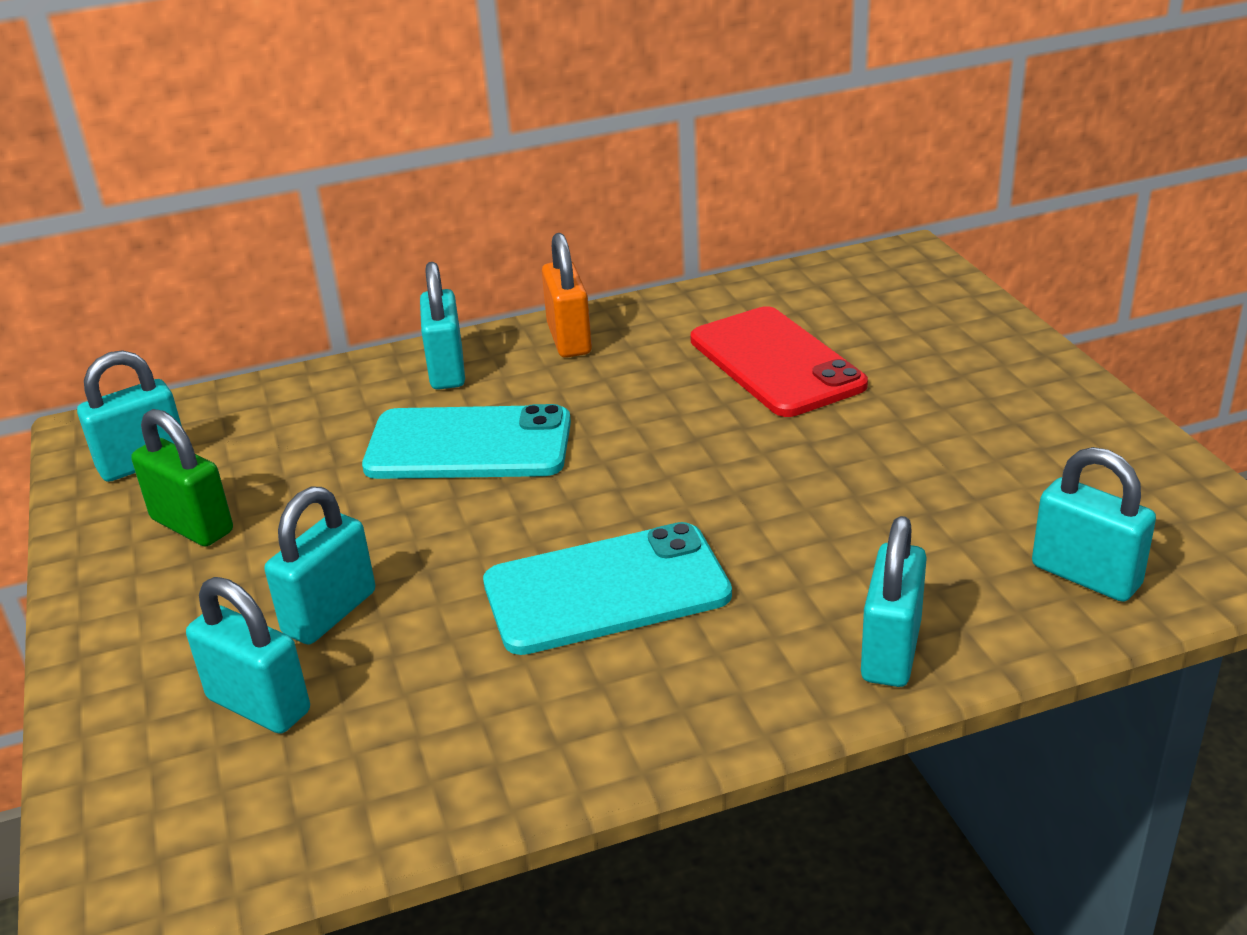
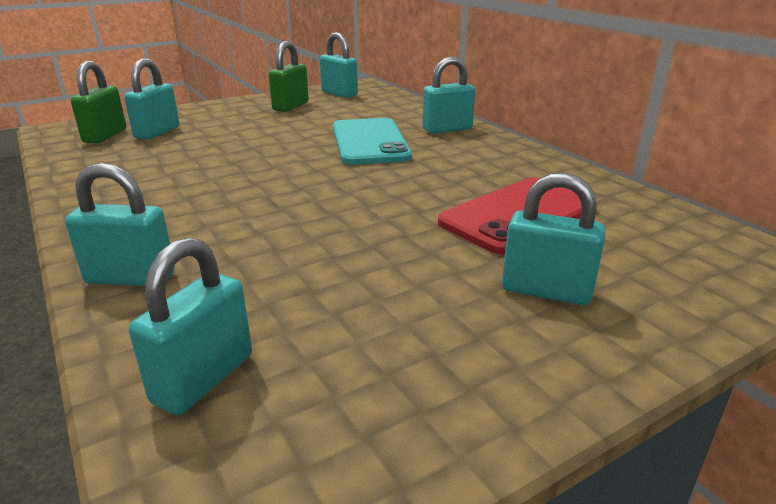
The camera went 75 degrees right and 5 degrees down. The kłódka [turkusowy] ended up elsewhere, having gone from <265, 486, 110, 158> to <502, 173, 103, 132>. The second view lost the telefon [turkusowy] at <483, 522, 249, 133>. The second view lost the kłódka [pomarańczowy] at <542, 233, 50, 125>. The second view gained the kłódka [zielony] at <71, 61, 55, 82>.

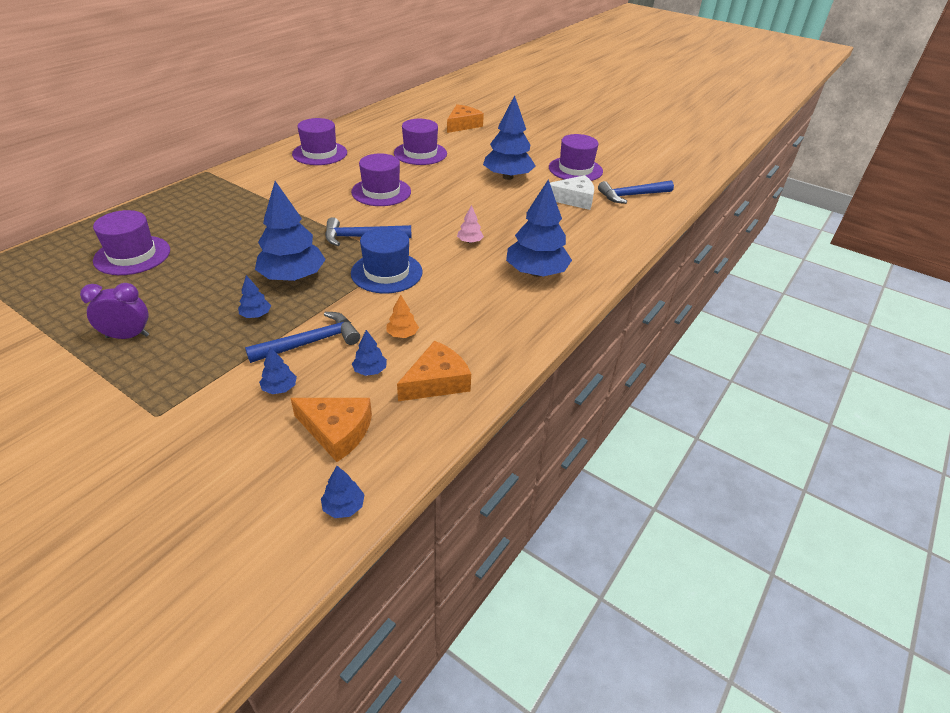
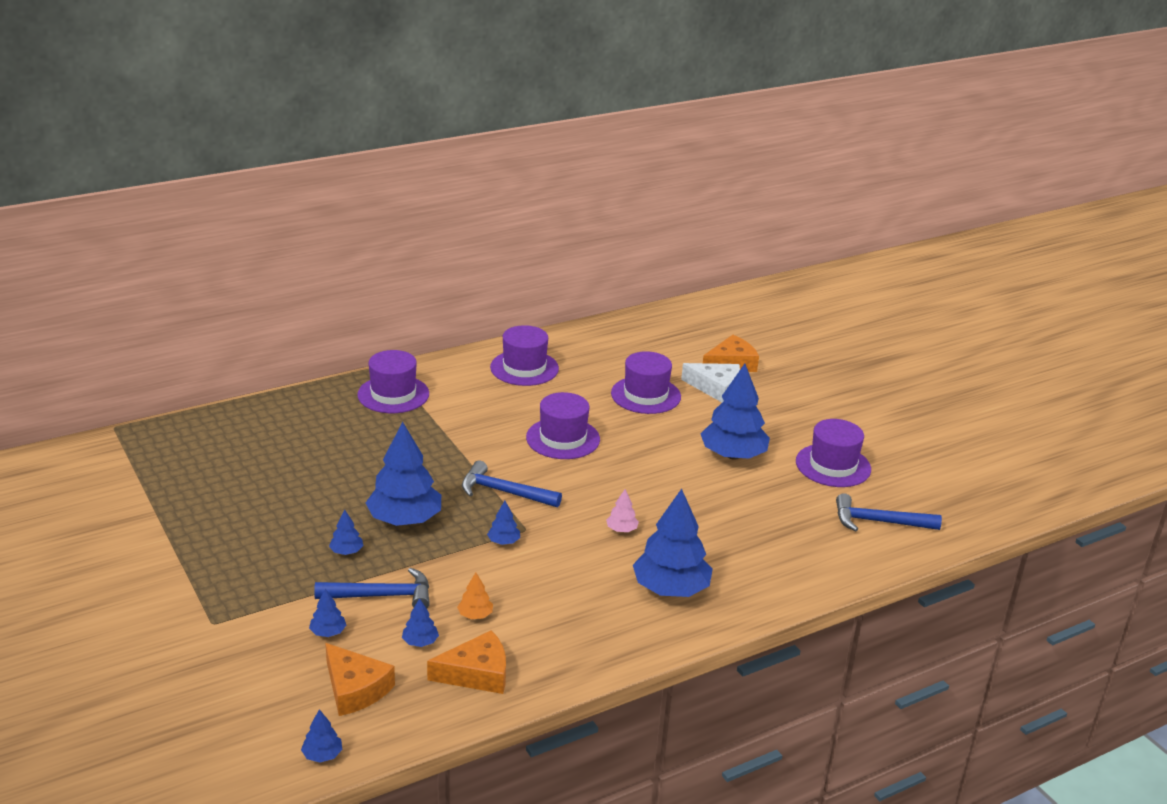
The camera went 25 degrees right and 10 degrees down. The second view lost the budzik [fioletowy] at <80, 283, 69, 56>. The kapelusz [fioletowy] ended up elsewhere, having gone from <93, 210, 77, 65> to <357, 350, 72, 63>. Where the kapelusz [niebieski] stood at <351, 227, 72, 67>, the drzewko [niebieski] came to stand at <487, 501, 33, 44>. The ser [biały] ended up elsewhere, having gone from <550, 175, 44, 35> to <681, 363, 59, 39>.

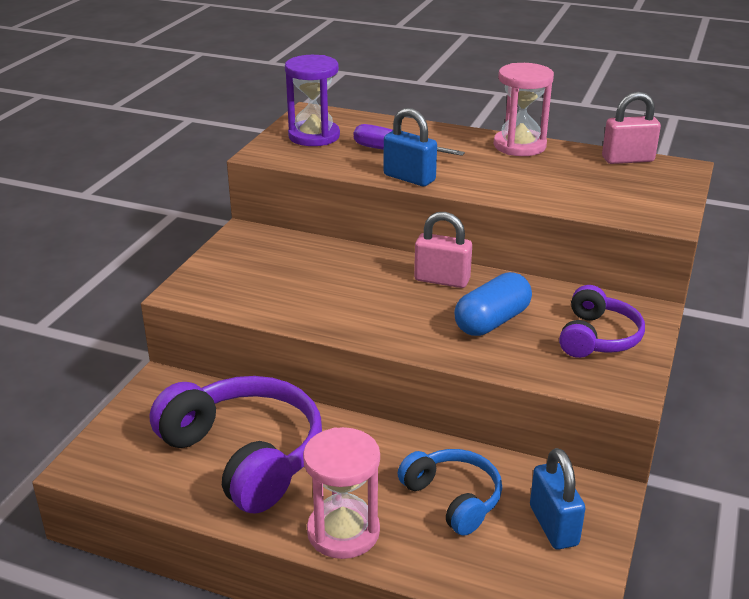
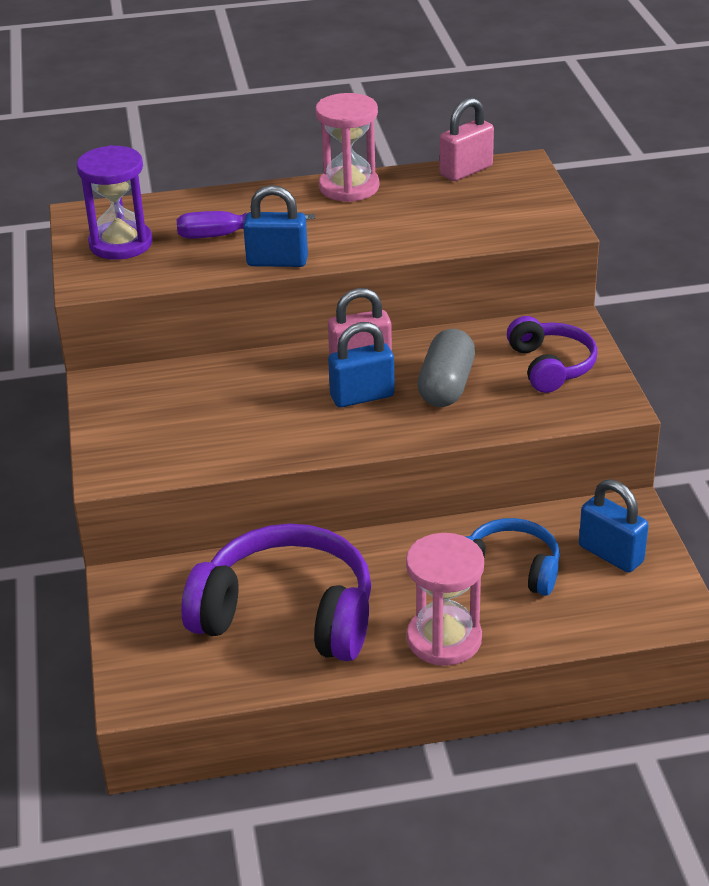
The camera went 30 degrees left and 5 degrees up. What was the kapsułka [niebieski] at <454, 272, 78, 64> turned into the kapsułka [szary] at <417, 329, 58, 78>. The second view gained the kłódka [niebieski] at <328, 322, 67, 86>.

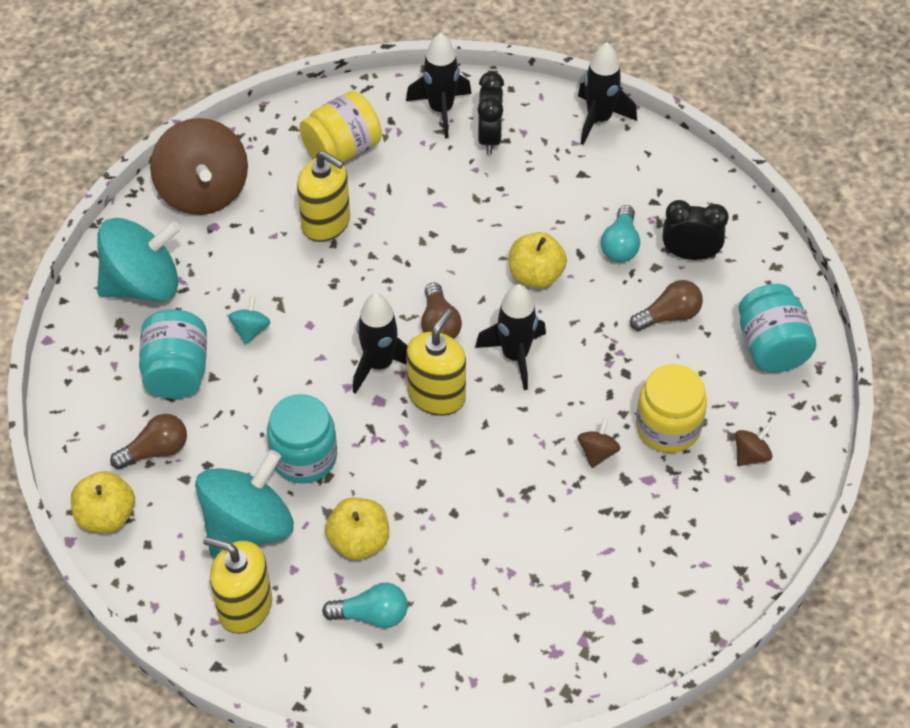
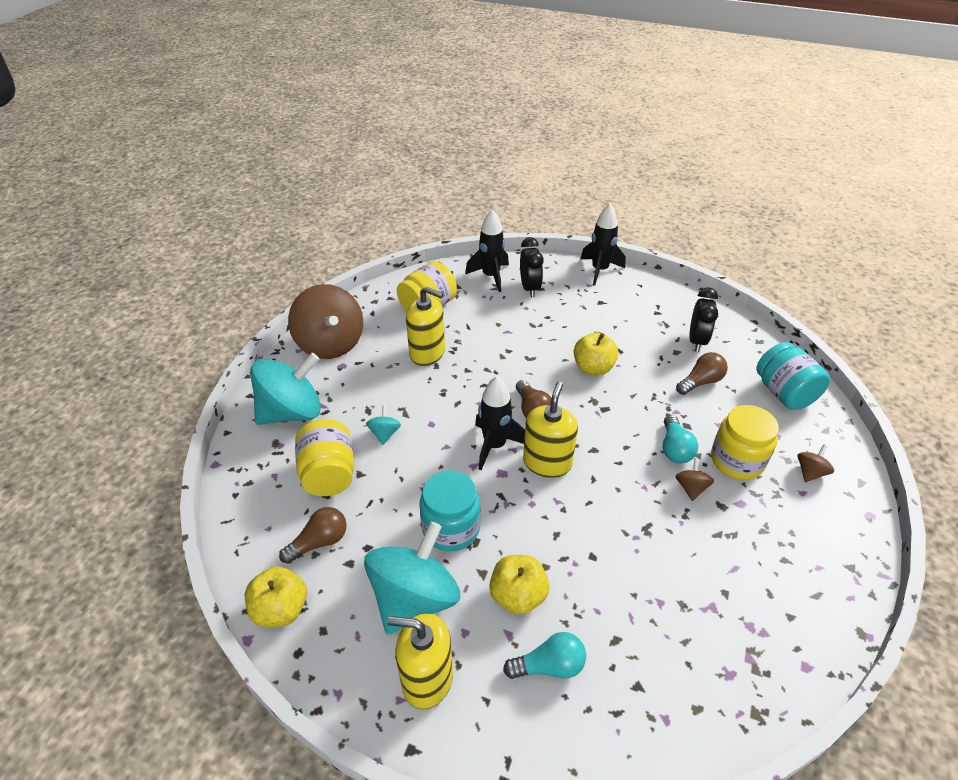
The camera went 10 degrees left and 10 degrees down. What was the słoik [turkusowy] at <139, 309, 68, 90> turned into the słoik [żółty] at <295, 419, 59, 77>. The second view lost the rakieta [czarny] at <475, 284, 71, 106>. The żarówka [turkusowy] ended up elsewhere, having gone from <601, 205, 39, 57> to <663, 415, 35, 48>. The budzik [czarny] at <663, 200, 66, 60> ended up facing another way, 105 degrees clockwise from before.

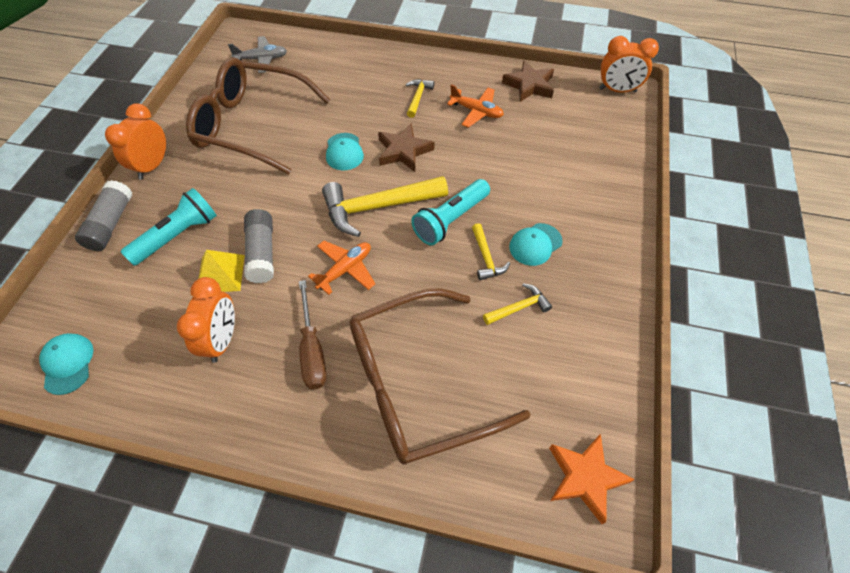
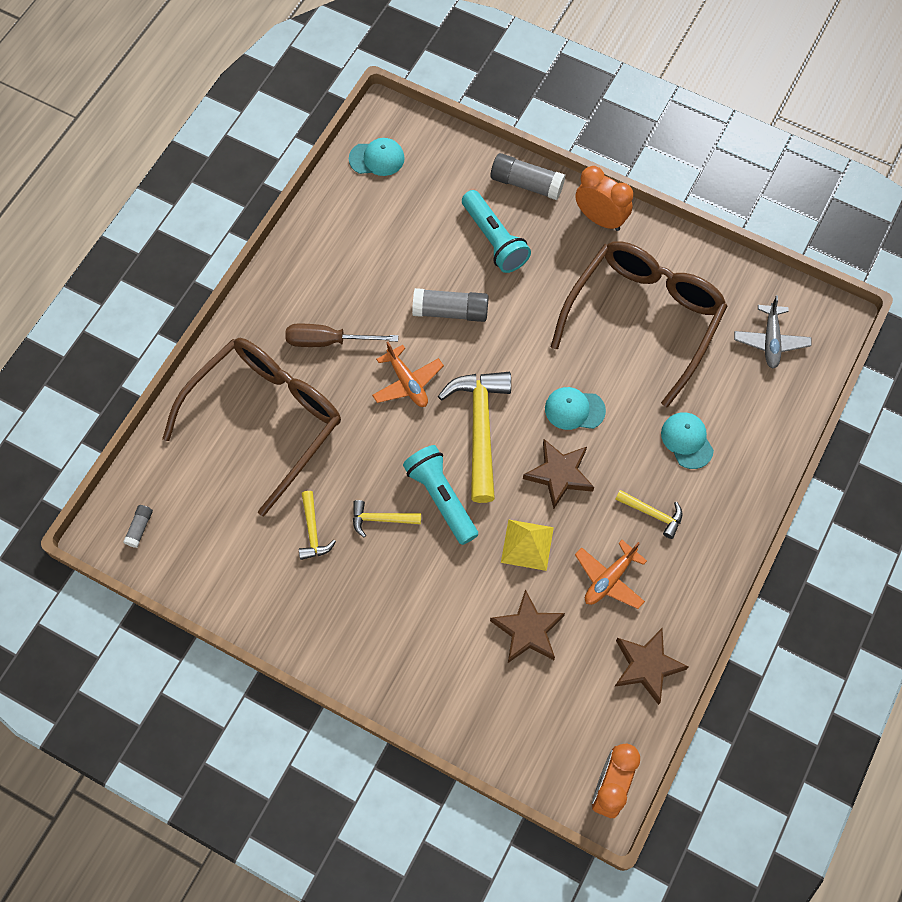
The camera went 105 degrees right and 10 degrees up. The second view lost the budzik [pomarańczowy] at <177, 277, 58, 86>. The piramida [żółty] ended up elsewhere, having gone from <198, 250, 47, 42> to <501, 519, 53, 52>. The okulary [brązowy] at <349, 288, 182, 177> ended up facing another way, 45 degrees clockwise from before. The czapka [turkusowy] ended up elsewhere, having gone from <509, 223, 54, 43> to <661, 412, 53, 57>. Where the gwiazda [pomarańczowy] stood at <549, 434, 86, 90>, the klej w sztyfcie [szary] came to stand at <123, 505, 30, 43>. The second view gained the gwiazda [brązowy] at <490, 589, 75, 74>.

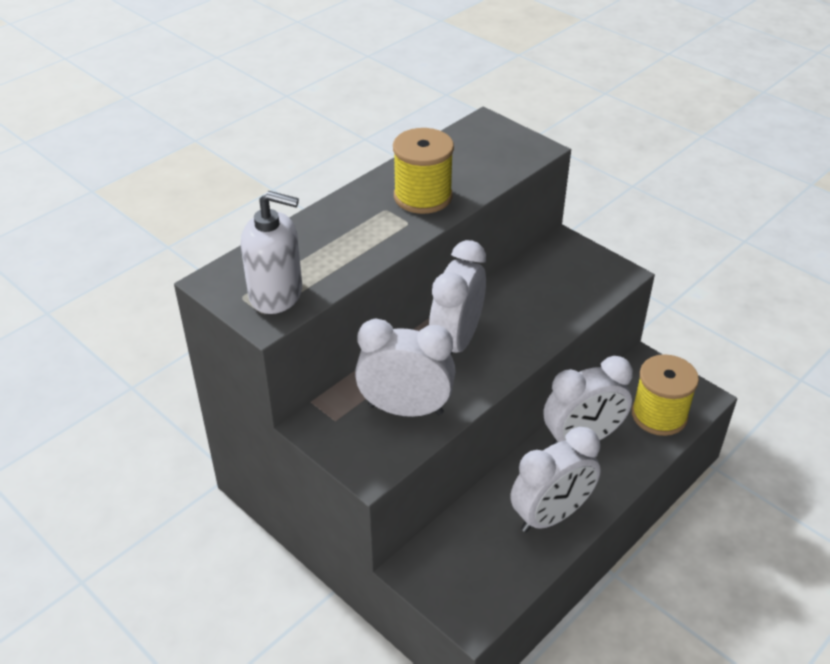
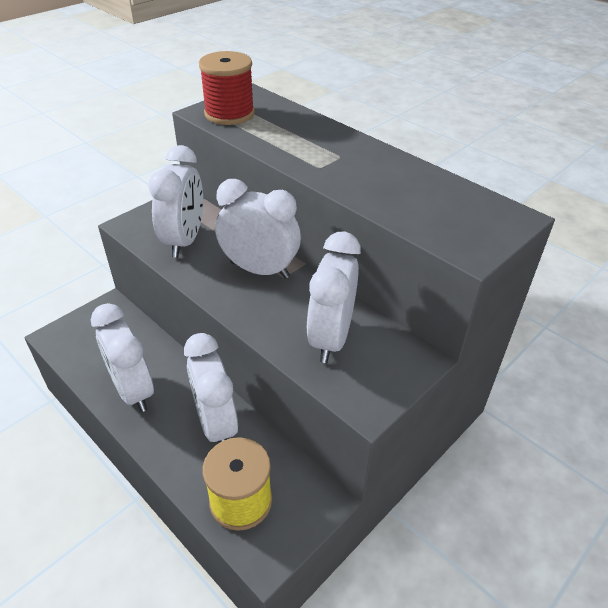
The camera went 90 degrees right and 0 degrees up. Where the dozownik mydła [biały] stood at <241, 191, 61, 123>, the szpulka [czerwony] came to stand at <199, 51, 56, 74>. The second view lost the szpulka [żółty] at <393, 128, 61, 86>. The second view gained the budzik [biały] at <307, 232, 54, 131>.

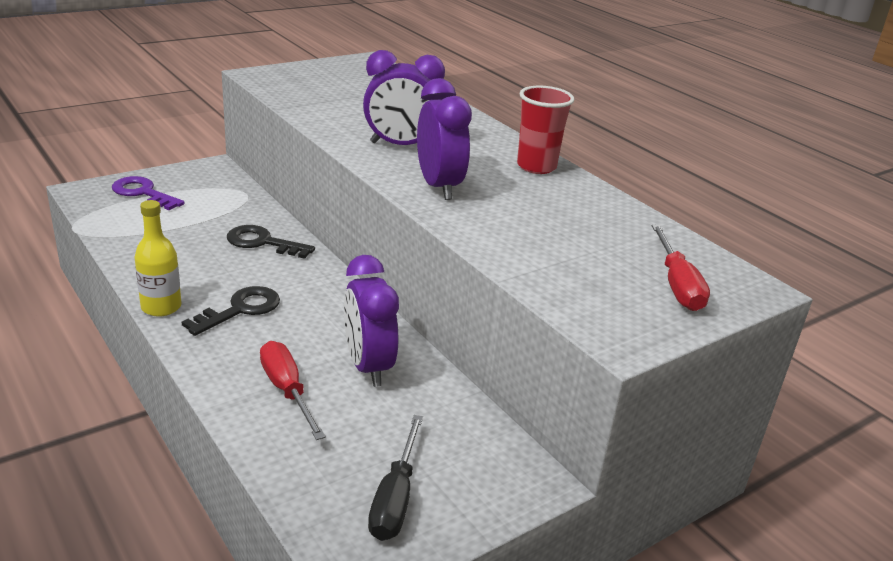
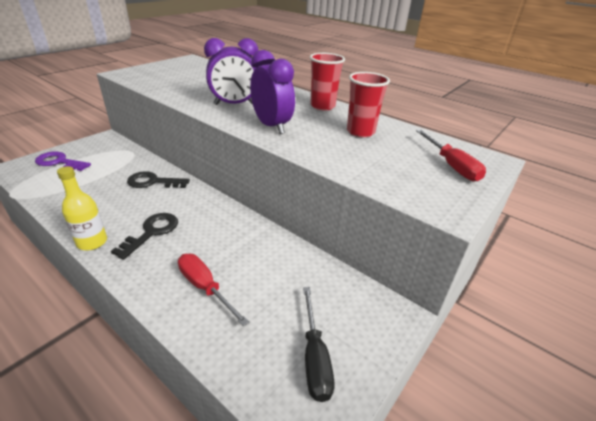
The camera went 15 degrees left and 5 degrees up. The second view lost the budzik [fioletowy] at <344, 255, 55, 132>. The second view gained the szklanka [czerwony] at <347, 72, 43, 65>.

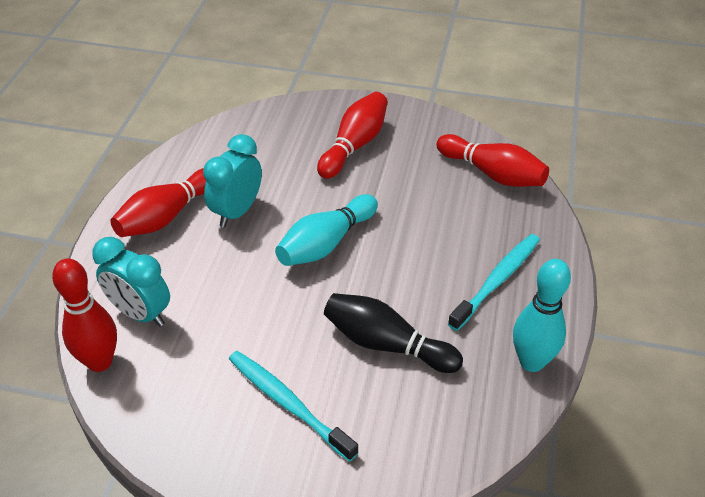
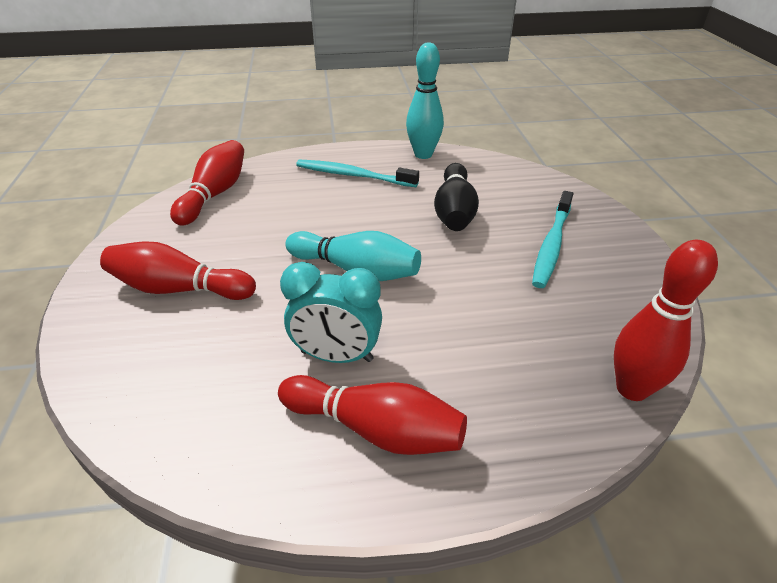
The camera went 110 degrees left and 5 degrees down. The second view lost the budzik [turkusowy] at <93, 237, 77, 90>.

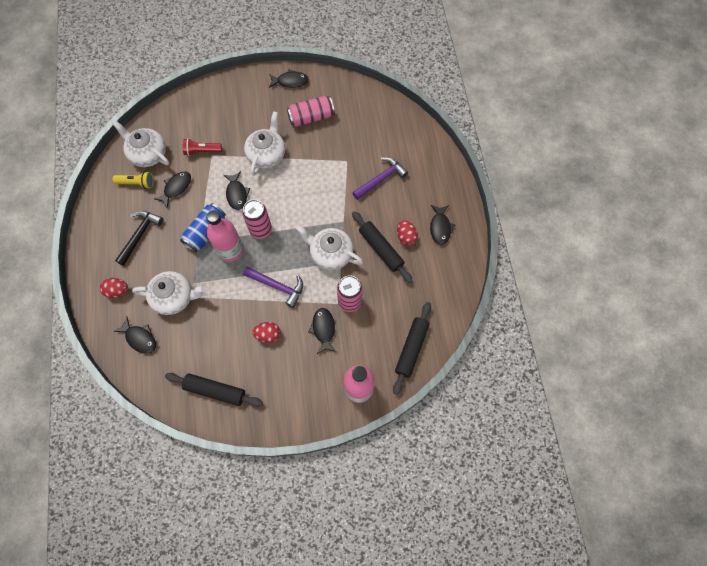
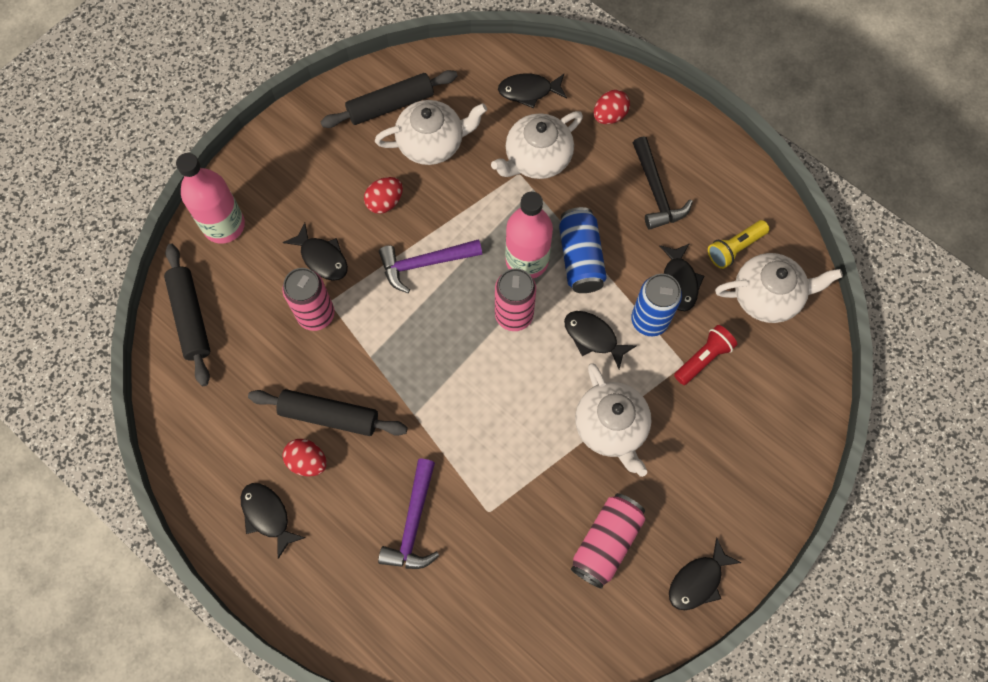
The camera went 140 degrees right and 0 degrees up. The imbryk [biały] ended up elsewhere, having gone from <296, 225, 67, 45> to <375, 100, 112, 65>. The second view gained the puszka [niebieski] at <631, 274, 51, 62>.

